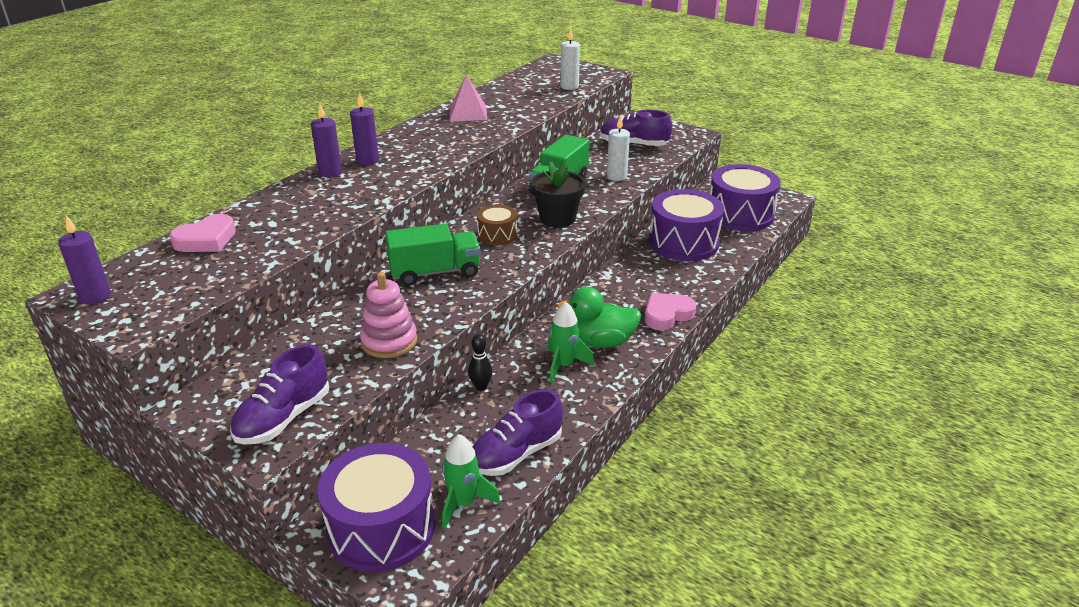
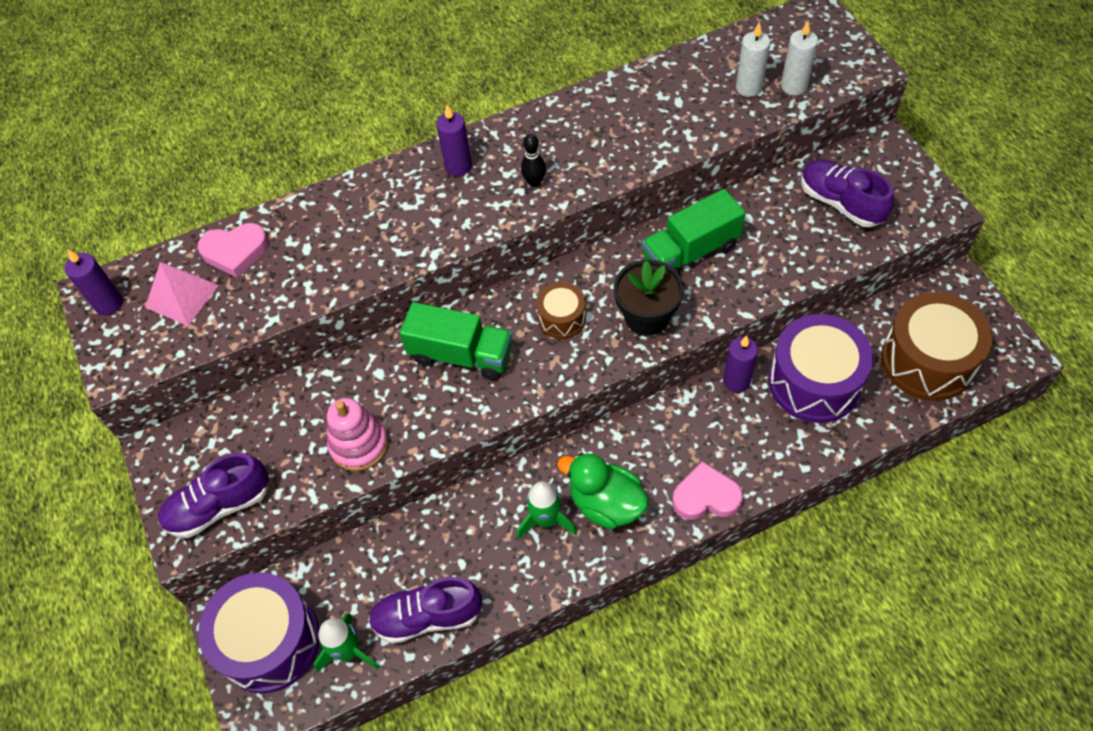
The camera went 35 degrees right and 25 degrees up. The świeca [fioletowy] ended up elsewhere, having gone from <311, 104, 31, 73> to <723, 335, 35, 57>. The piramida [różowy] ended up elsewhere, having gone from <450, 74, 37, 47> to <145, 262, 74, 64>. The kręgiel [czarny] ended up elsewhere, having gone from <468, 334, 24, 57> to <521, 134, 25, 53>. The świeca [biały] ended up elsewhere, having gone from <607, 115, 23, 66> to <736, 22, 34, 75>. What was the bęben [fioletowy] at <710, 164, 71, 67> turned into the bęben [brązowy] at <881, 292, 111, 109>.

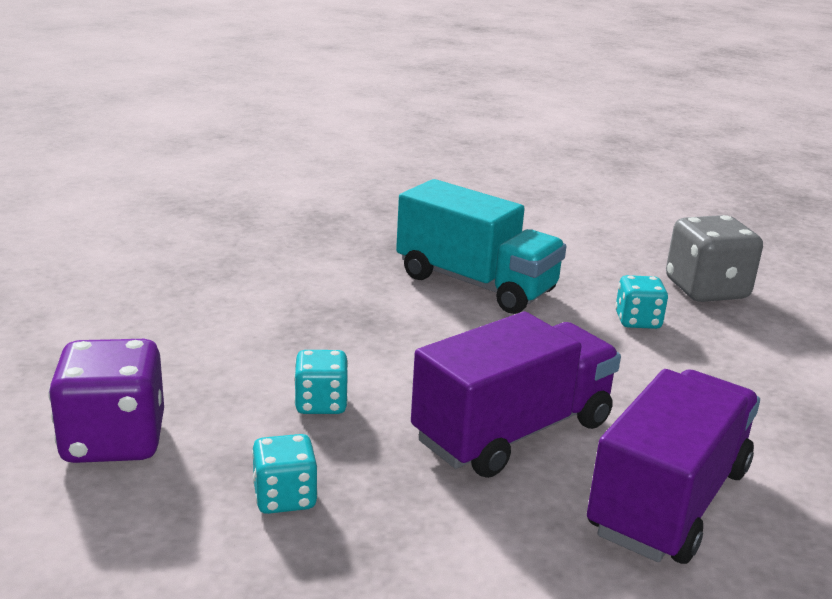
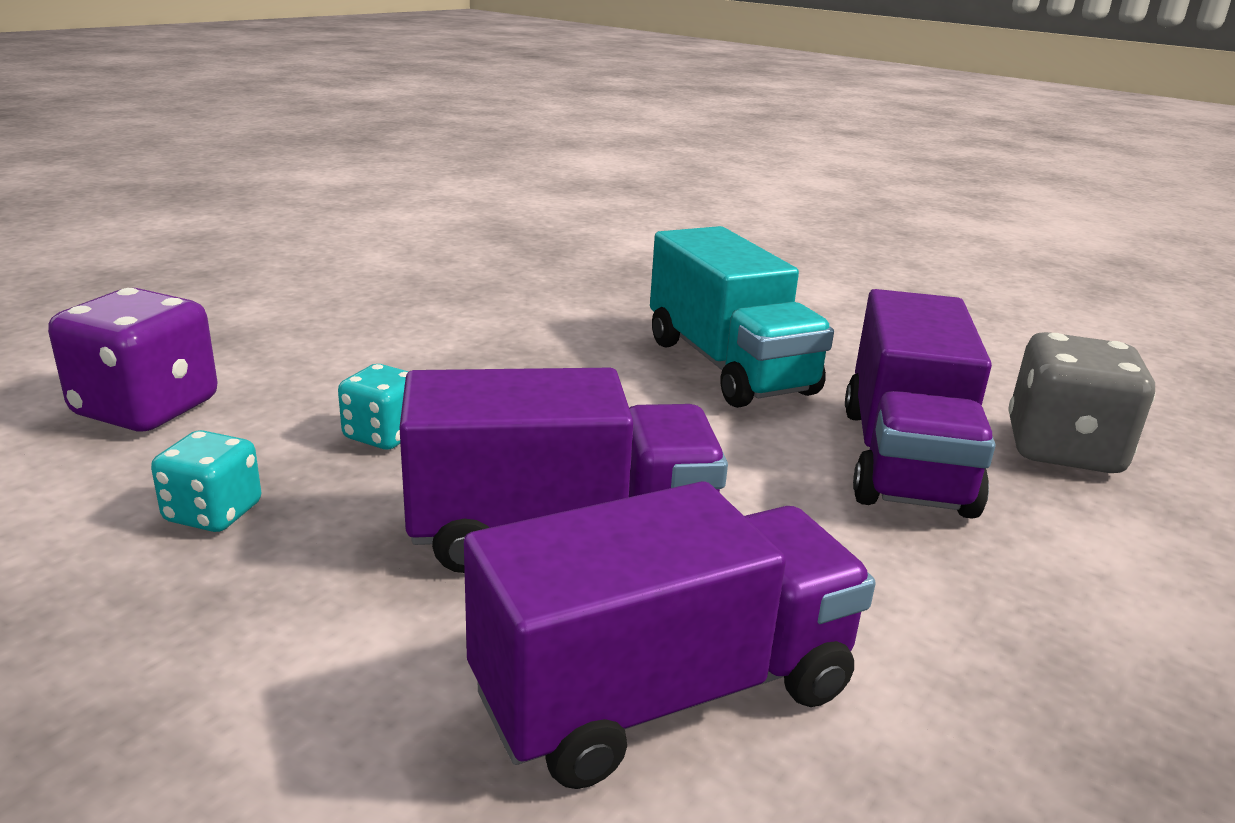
The camera went 30 degrees right and 0 degrees up. Where the kostka do gry [turkusowy] stood at <615, 275, 53, 54>, the ciężarówka [fioletowy] came to stand at <845, 289, 151, 230>.

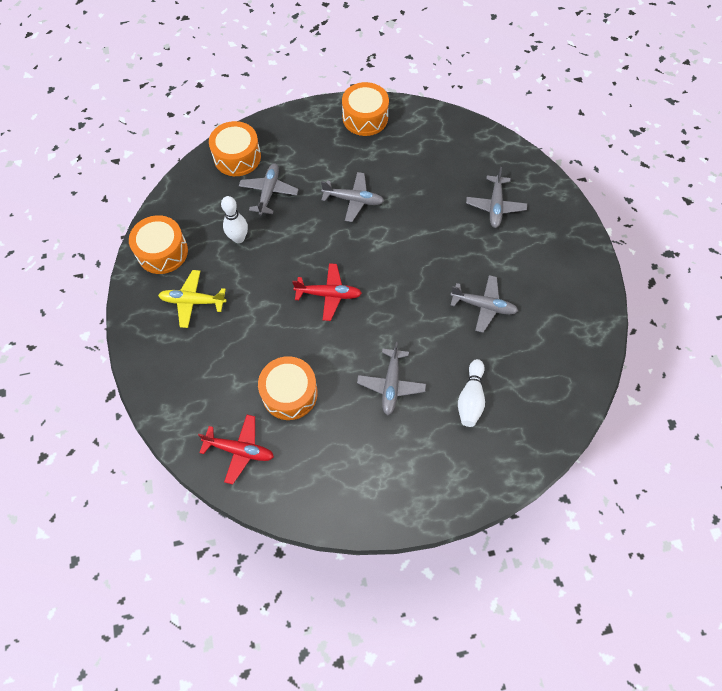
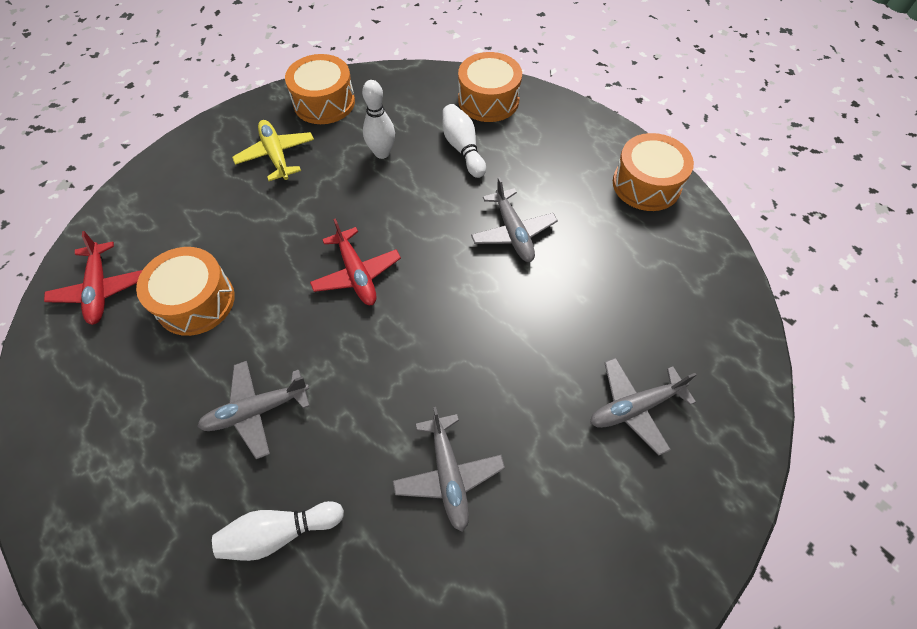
The camera went 60 degrees right and 5 degrees down. Where the samolot [szary] stood at <239, 163, 60, 52>, the kręgiel [biały] came to stand at <443, 104, 43, 74>.

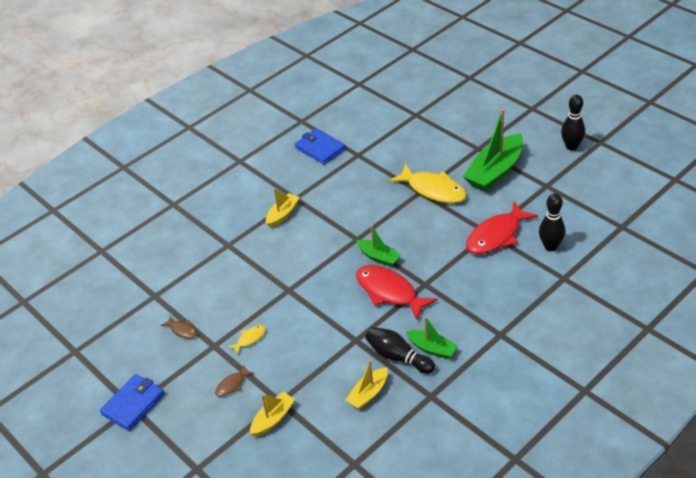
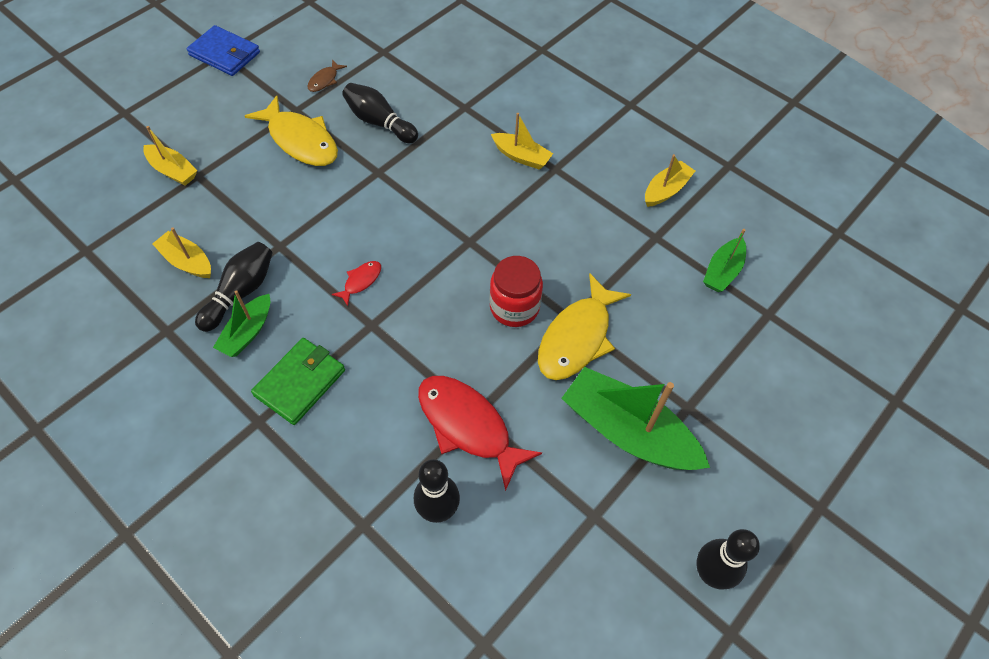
The camera went 80 degrees right and 15 degrees up. The second view lost the ryba [brązowy] at <215, 365, 39, 31>. The size of the ryba [żółty] at <228, 325, 38, 30> changed by a factor of 2.17. Where the portfel [niebieski] stood at <295, 128, 51, 37>, the łódka [żółty] came to stand at <645, 154, 50, 53>. The łódka [zielony] ended up elsewhere, having gone from <356, 225, 45, 42> to <703, 229, 43, 63>. The size of the ryba [czerwony] at <356, 265, 82, 55> changed by a factor of 0.46. The second view gained the portfel [zielony] at <251, 338, 94, 87>. The second view gained the kręgiel [czarny] at <342, 83, 76, 60>. The second view gained the słoik [czerwony] at <489, 256, 54, 71>.

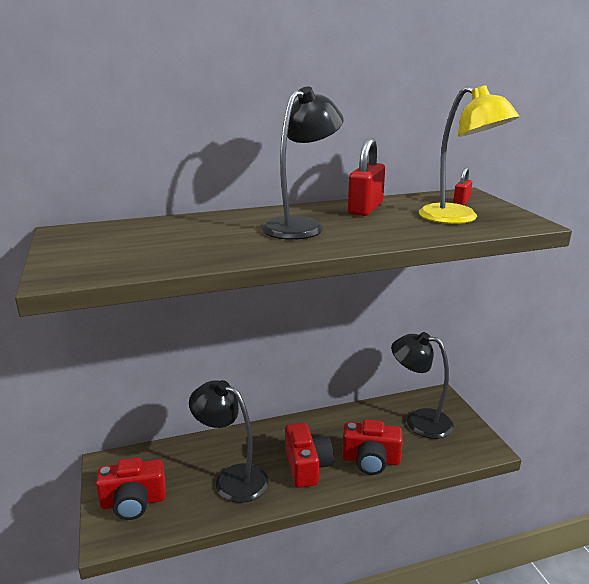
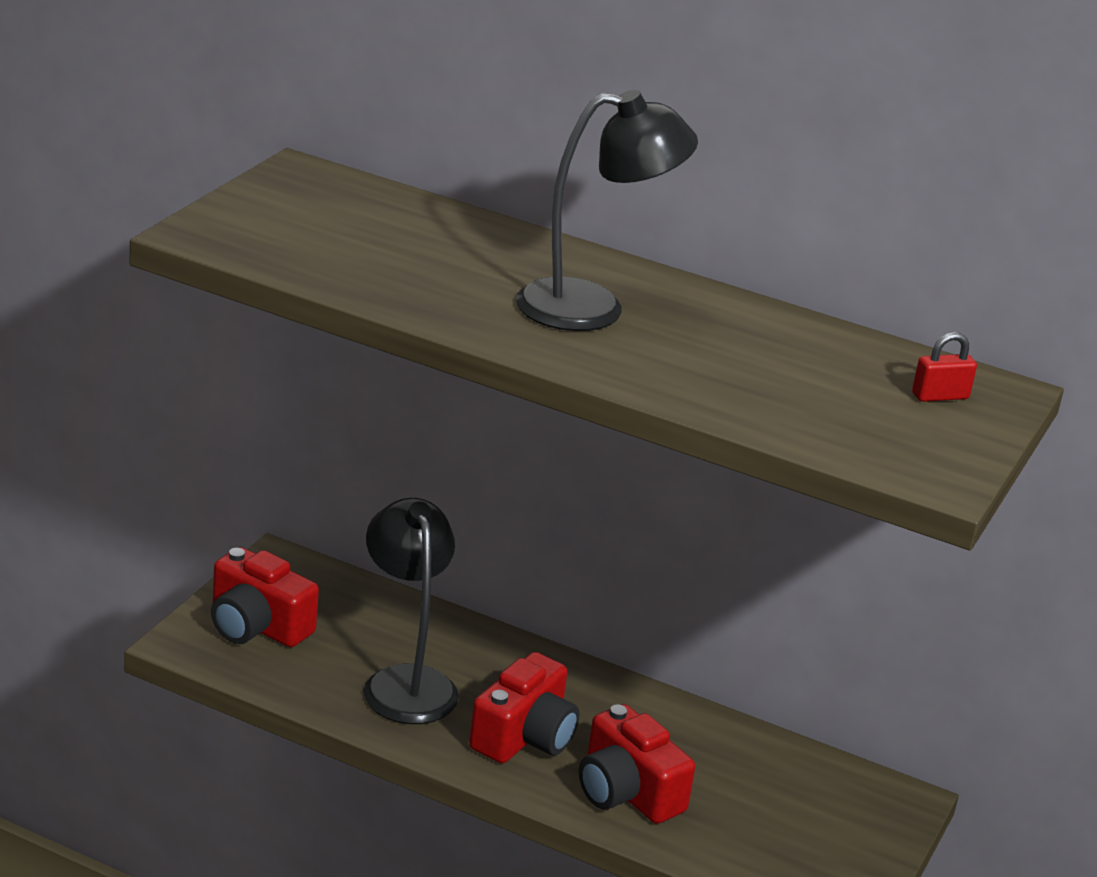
The camera went 40 degrees right and 5 degrees up. The second view lost the kłódka [czerwony] at <348, 138, 37, 78>. The second view lost the lampka [czarny] at <391, 332, 63, 107>. The second view lost the lampka [żółty] at <419, 85, 100, 139>.

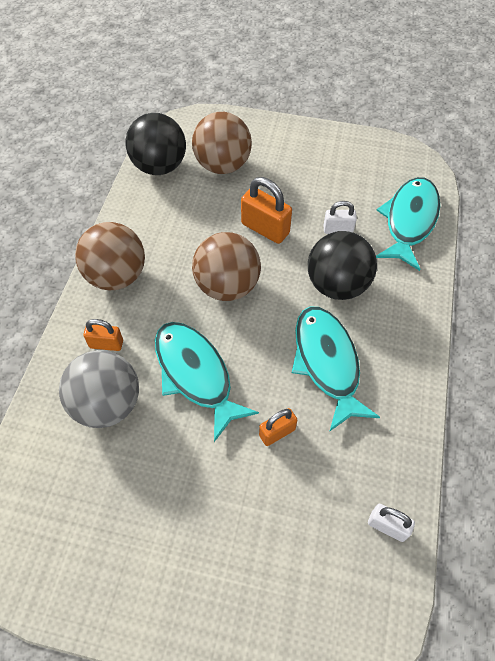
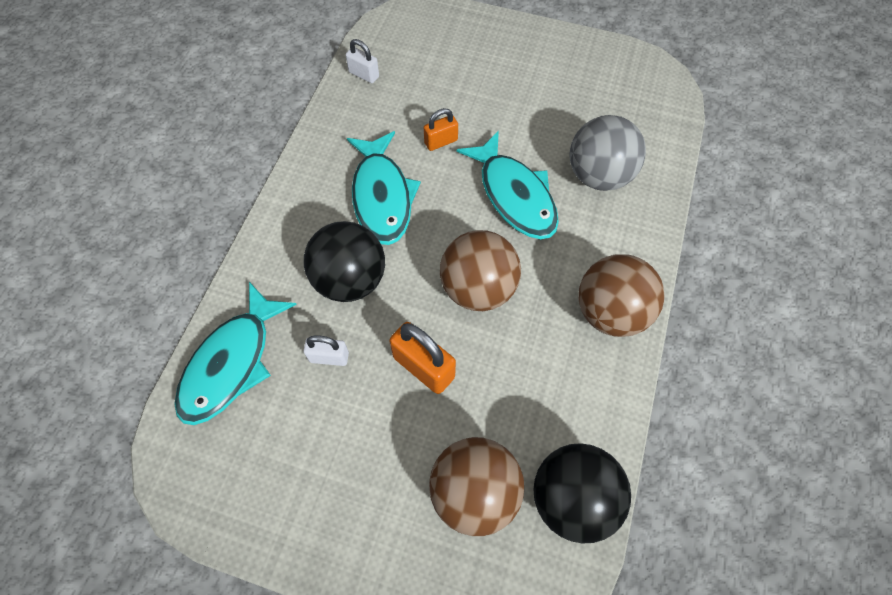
The camera went 175 degrees left and 5 degrees up. The second view lost the kłódka [pomarańczowy] at <83, 319, 40, 32>.

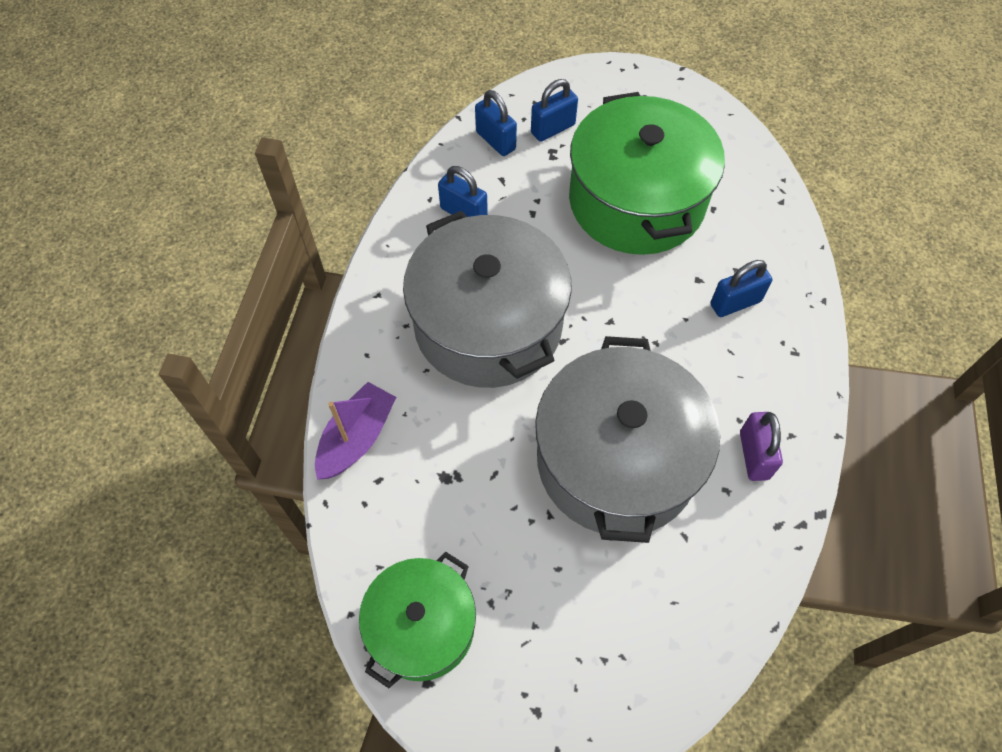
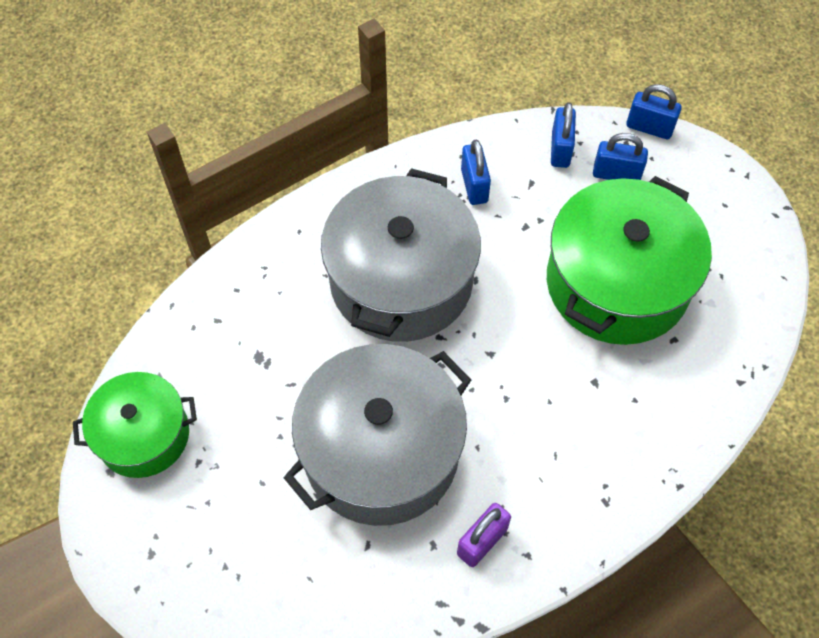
The camera went 45 degrees right and 0 degrees up. The second view lost the łódka [fioletowy] at <315, 382, 81, 98>. The kłódka [niebieski] ended up elsewhere, having gone from <710, 260, 62, 57> to <626, 84, 56, 55>.

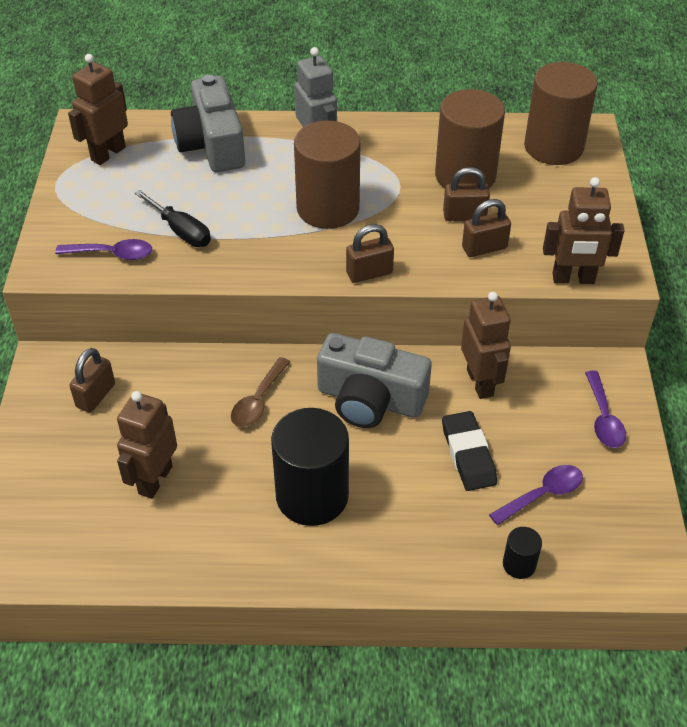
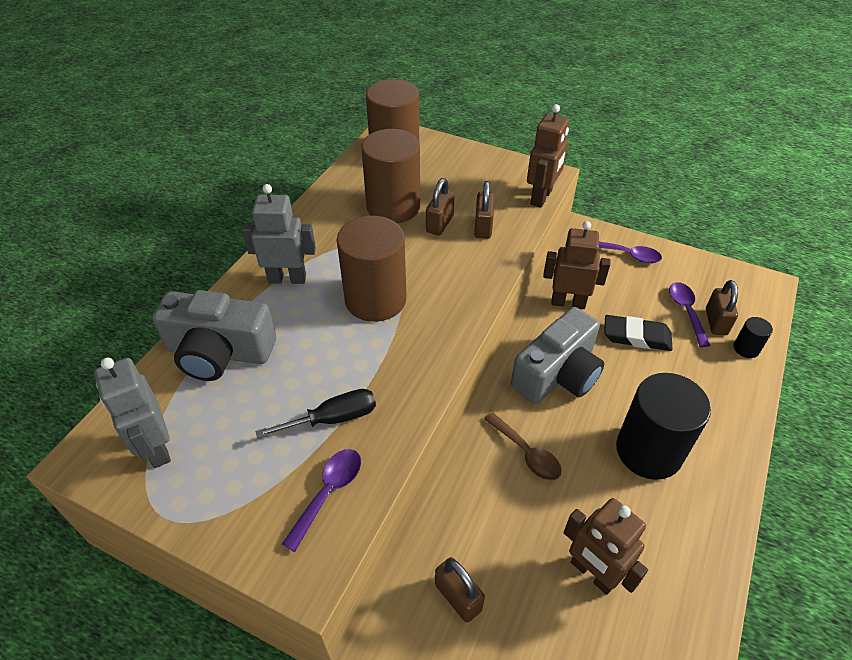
The camera went 65 degrees left and 0 degrees up. What was the robot [brązowy] at <68, 54, 60, 111> turned into the robot [szary] at <94, 357, 77, 111>. The kłódka [brązowy] ended up elsewhere, having gone from <346, 224, 48, 59> to <706, 280, 32, 55>.

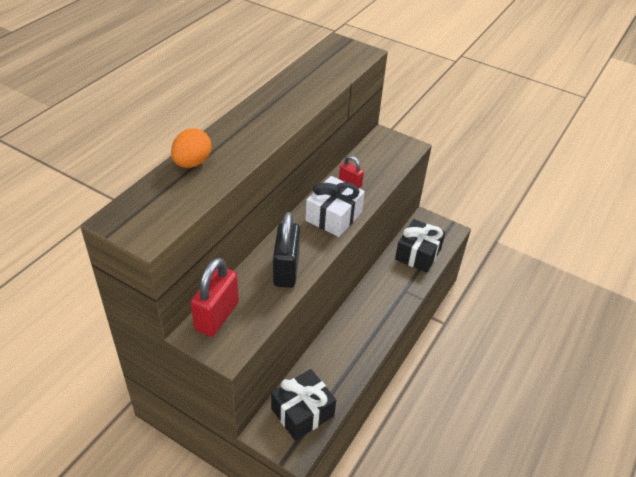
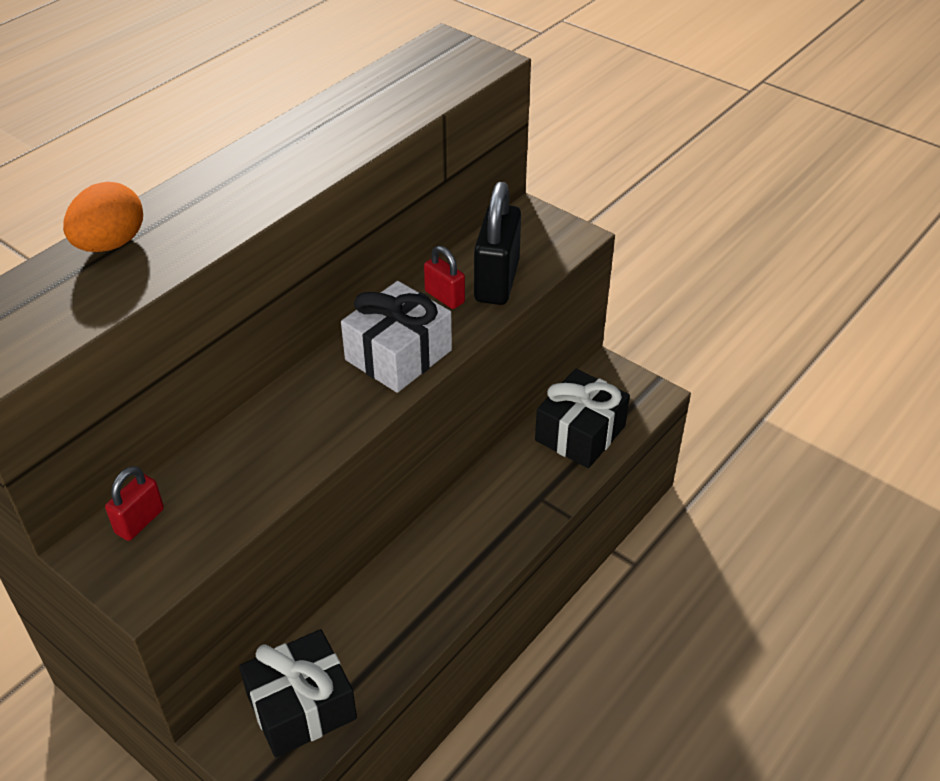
The camera went 10 degrees right and 0 degrees up. The size of the kłódka [czerwony] at <190, 258, 49, 79> changed by a factor of 0.54. The kłódka [czarny] ended up elsewhere, having gone from <273, 212, 27, 76> to <474, 182, 47, 123>.

